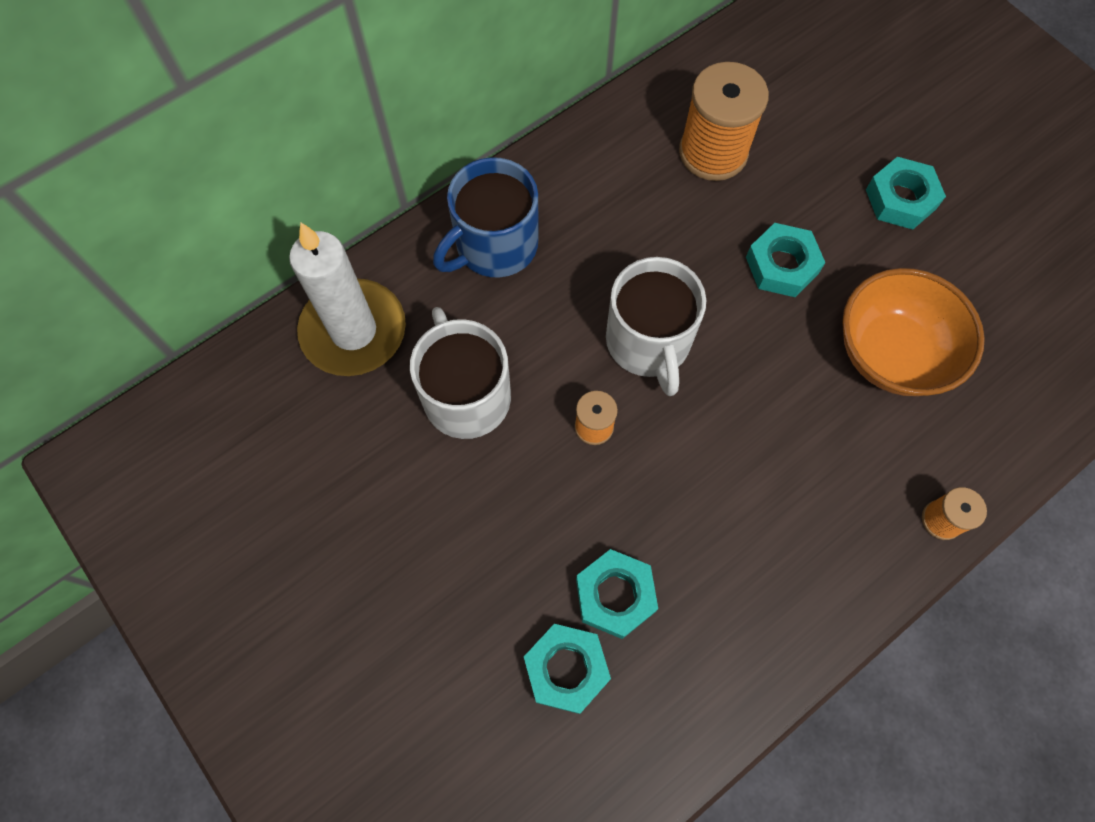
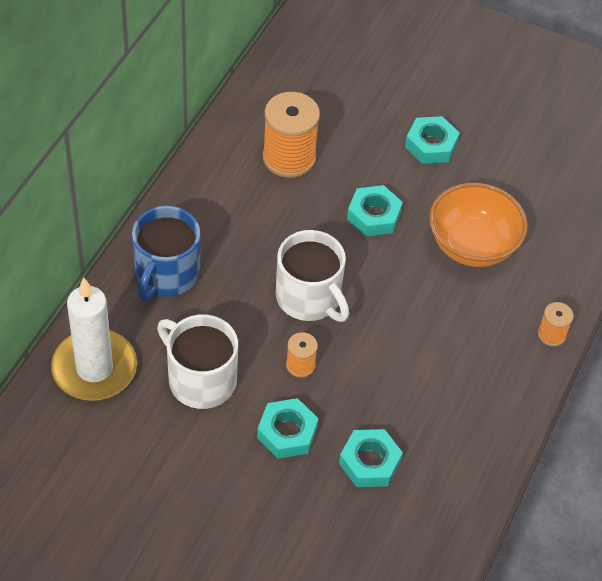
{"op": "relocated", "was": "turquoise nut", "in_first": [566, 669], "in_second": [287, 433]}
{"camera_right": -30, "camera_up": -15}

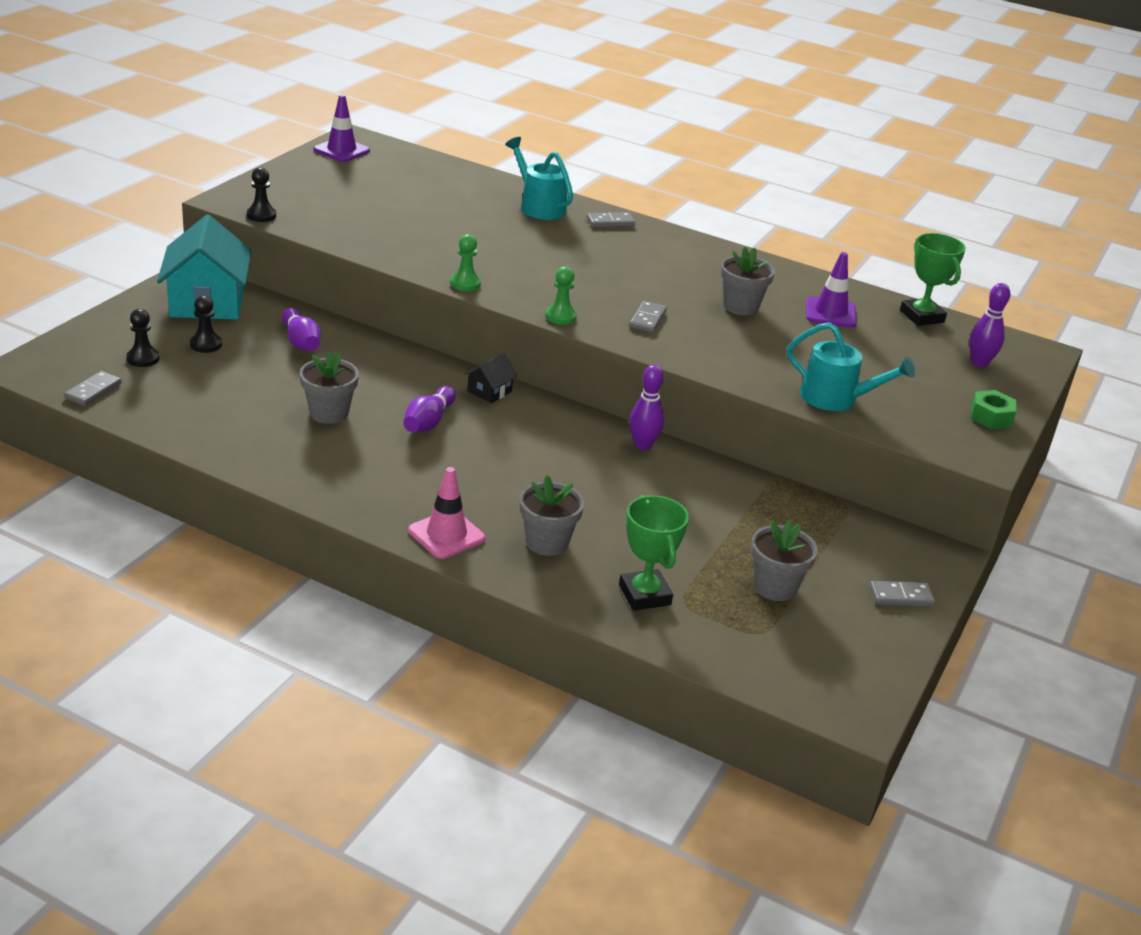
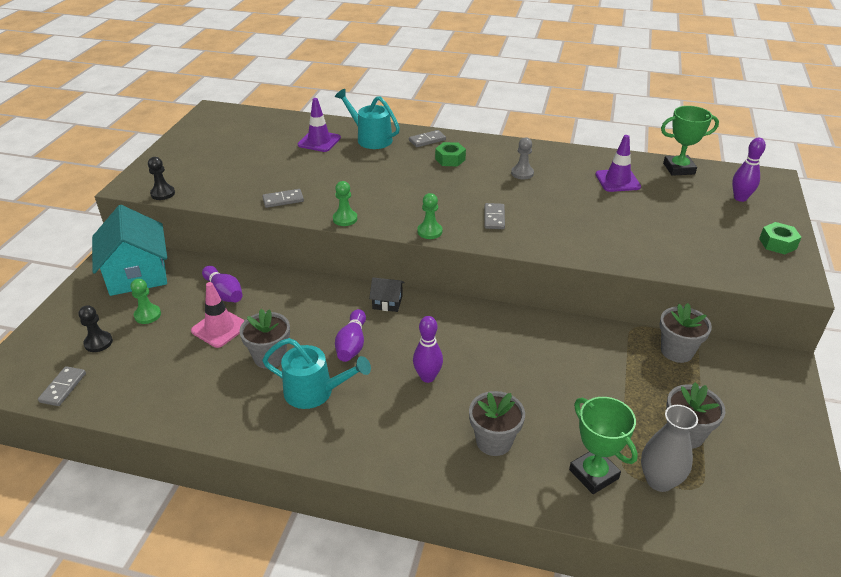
{"op": "colour", "was": "jet-black chess pawn", "now": "leaf-green chess pawn", "in_first": [206, 344], "in_second": [147, 315]}
{"op": "relocated", "was": "rosy traffic cone", "in_first": [446, 534], "in_second": [219, 328]}
{"op": "relocated", "was": "grey domino piece", "in_first": [901, 596], "in_second": [283, 200]}
{"op": "relocated", "was": "turquoise watering pot", "in_first": [835, 399], "in_second": [314, 392]}
{"op": "relocated", "was": "purple traffic cone", "in_first": [341, 150], "in_second": [319, 141]}
{"op": "spun", "was": "jet-black toy house", "in_first": [489, 391], "in_second": [387, 302], "clockwise": 75}
{"op": "relocated", "was": "purple bowling pin", "in_first": [643, 445], "in_second": [427, 377]}
{"op": "appeared", "now": "leaf-green nut", "in_second": [450, 159]}
{"op": "appeared", "now": "grey chess pawn", "in_second": [522, 173]}
{"op": "appeared", "now": "grey flower vase", "in_second": [659, 480]}
{"op": "relocated", "was": "grey plant pot", "in_first": [740, 306], "in_second": [677, 351]}
{"op": "spun", "was": "leaf-green award cup", "in_first": [921, 316], "in_second": [679, 169], "clockwise": -60}
{"camera_right": -10, "camera_up": 5}

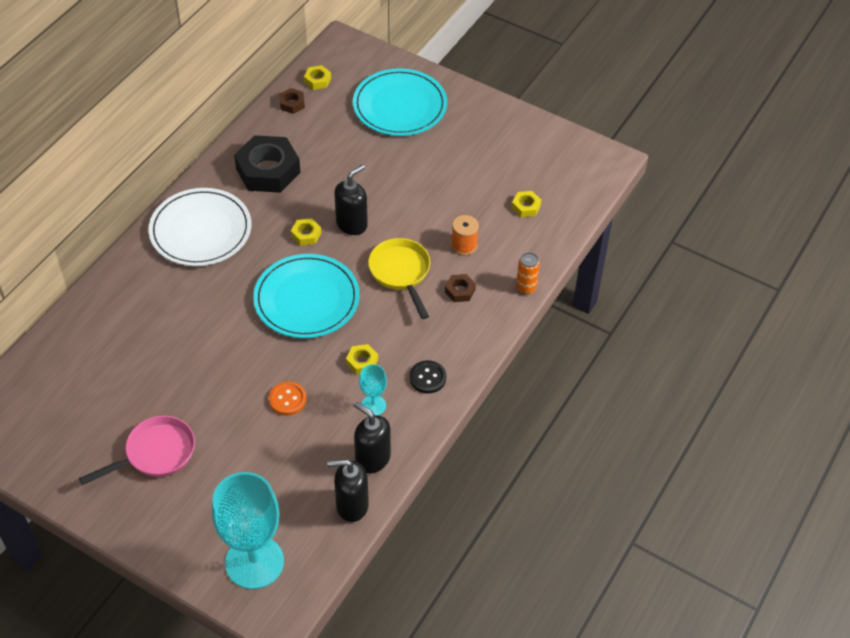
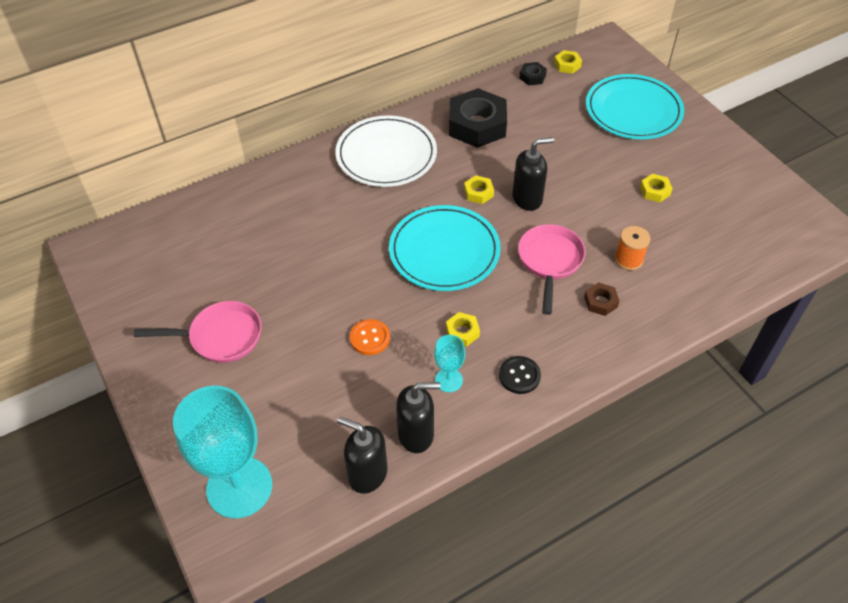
{"op": "spun", "was": "jet-black soap dispenser", "in_first": [372, 459], "in_second": [416, 434], "clockwise": 105}
{"op": "colour", "was": "golden frying pan", "now": "rosy frying pan", "in_first": [401, 273], "in_second": [549, 262]}
{"op": "colour", "was": "brown nut", "now": "jet-black nut", "in_first": [292, 104], "in_second": [532, 77]}
{"op": "relocated", "was": "golden nut", "in_first": [526, 207], "in_second": [655, 191]}
{"op": "missing", "was": "orange-coloured can", "in_first": [526, 287]}
{"camera_right": 30, "camera_up": 0}

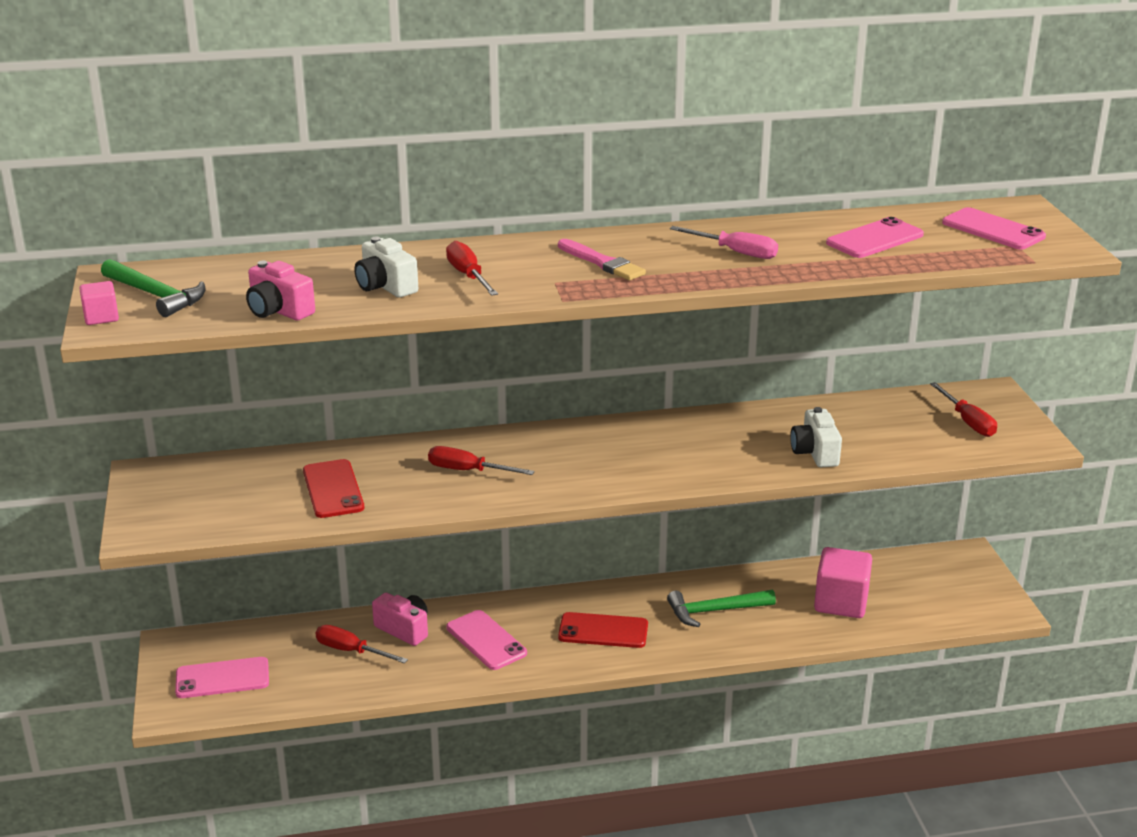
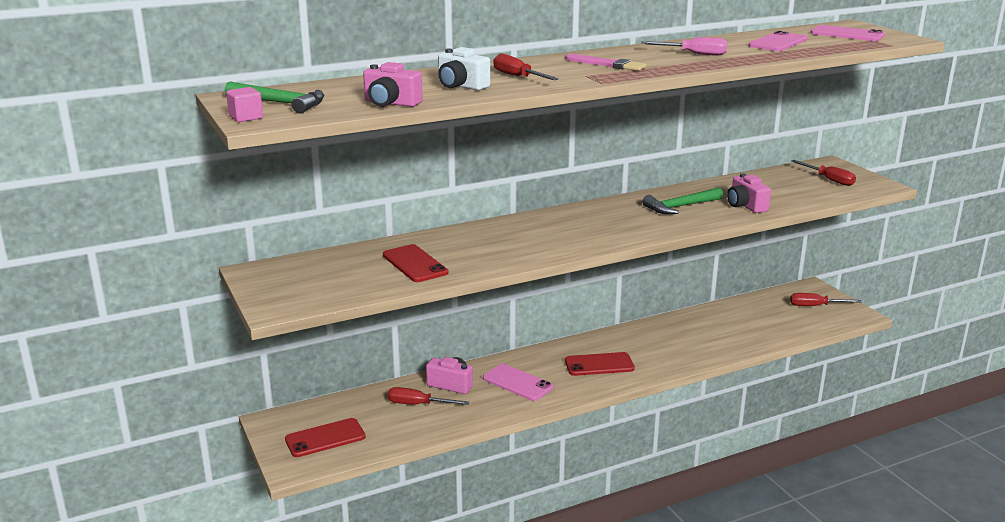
{"op": "colour", "was": "rosy smartphone", "now": "scarlet smartphone", "in_first": [222, 678], "in_second": [325, 438]}
{"op": "relocated", "was": "leaf-green claw hammer", "in_first": [715, 611], "in_second": [680, 207]}
{"op": "colour", "was": "snow-white camera", "now": "rosy camera", "in_first": [815, 453], "in_second": [745, 206]}
{"op": "relocated", "was": "scarlet flat screwdriver", "in_first": [468, 471], "in_second": [815, 306]}
{"op": "missing", "was": "rosy block", "in_first": [841, 602]}
{"camera_right": -15, "camera_up": -5}

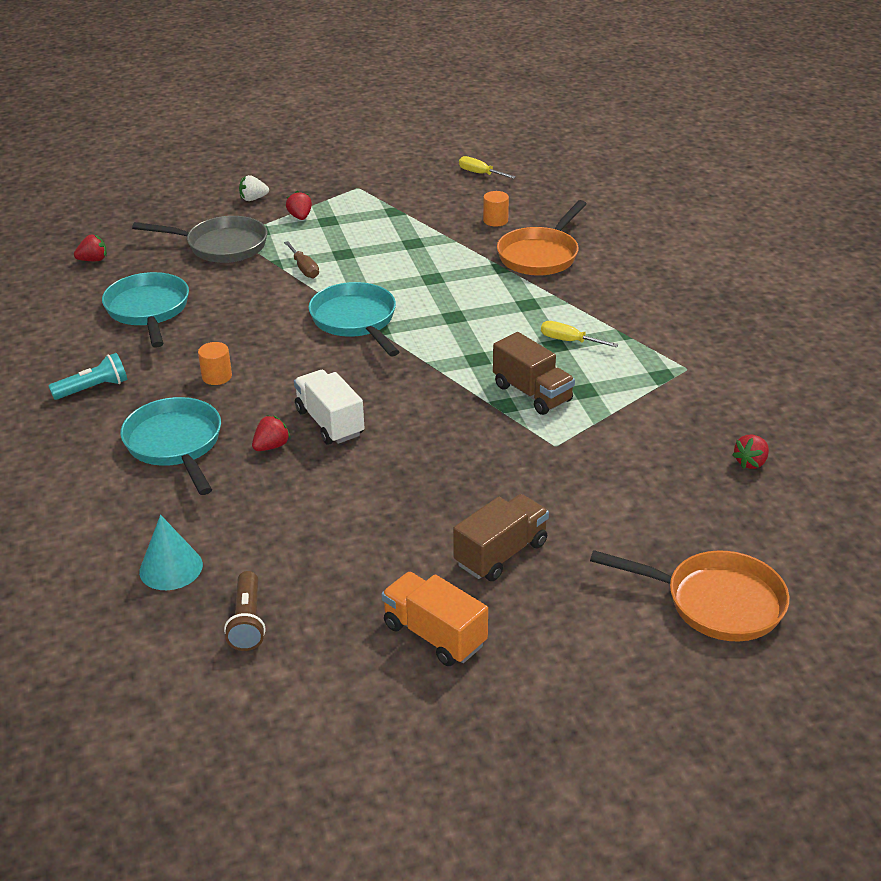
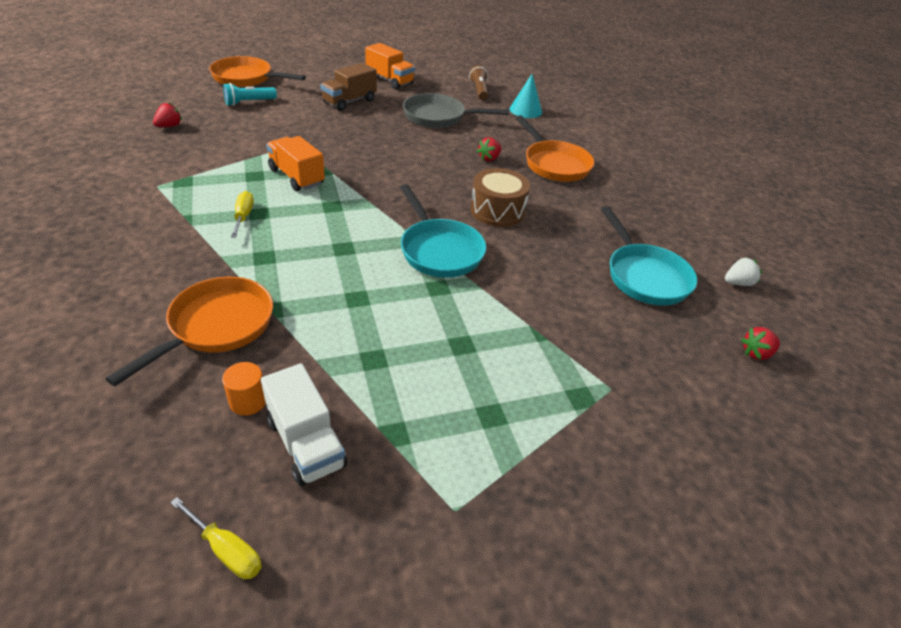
{"op": "relocated", "was": "turquoise flashlight", "in_first": [93, 388], "in_second": [249, 102]}
{"op": "spun", "was": "golden flat screwdriver", "in_first": [569, 341], "in_second": [243, 216], "clockwise": -120}
{"op": "relocated", "was": "snow-white truck", "in_first": [330, 423], "in_second": [306, 443]}
{"op": "colour", "was": "brown truck", "now": "orange-coloured truck", "in_first": [532, 393], "in_second": [296, 177]}
{"op": "relocated", "was": "grey frying pan", "in_first": [222, 246], "in_second": [438, 117]}
{"op": "appeared", "now": "brown toy drum", "in_second": [497, 210]}
{"op": "colour", "was": "turquoise frying pan", "now": "orange-coloured frying pan", "in_first": [175, 444], "in_second": [554, 164]}
{"op": "relocated", "was": "snow-white berry", "in_first": [253, 199], "in_second": [737, 283]}
{"op": "missing", "was": "orange-coloured solid cylinder", "in_first": [217, 376]}
{"op": "missing", "was": "brown flat screwdriver", "in_first": [304, 269]}
{"op": "missing", "was": "scarlet berry", "in_first": [300, 217]}
{"camera_right": 175, "camera_up": 5}

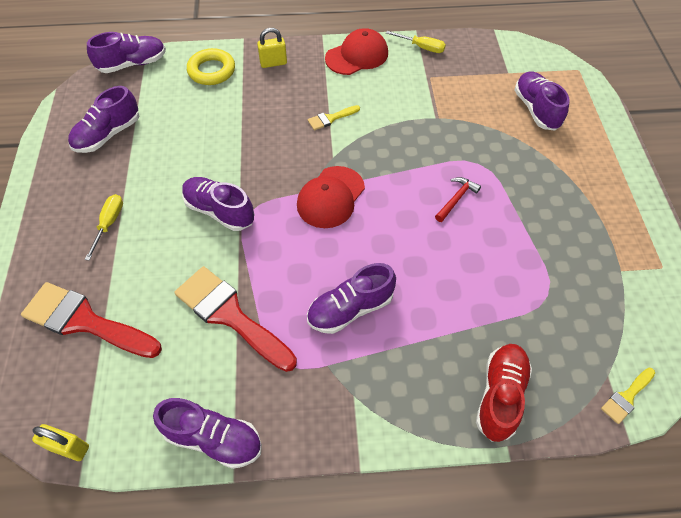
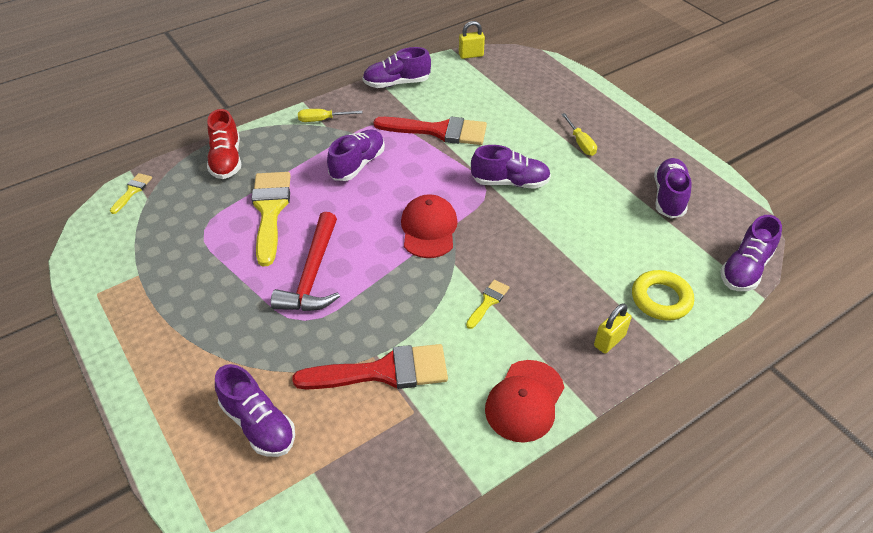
{"op": "appeared", "now": "golden paintbrush", "in_second": [270, 211]}
{"op": "size", "was": "scarlet claw hammer", "in_first": [456, 199], "in_second": [312, 275], "ratio": 2.0}
{"op": "relocated", "was": "scarlet paintbrush", "in_first": [85, 321], "in_second": [383, 371]}
{"op": "relocated", "was": "golden flat screwdriver", "in_first": [422, 47], "in_second": [322, 120]}
{"camera_right": 150, "camera_up": -10}

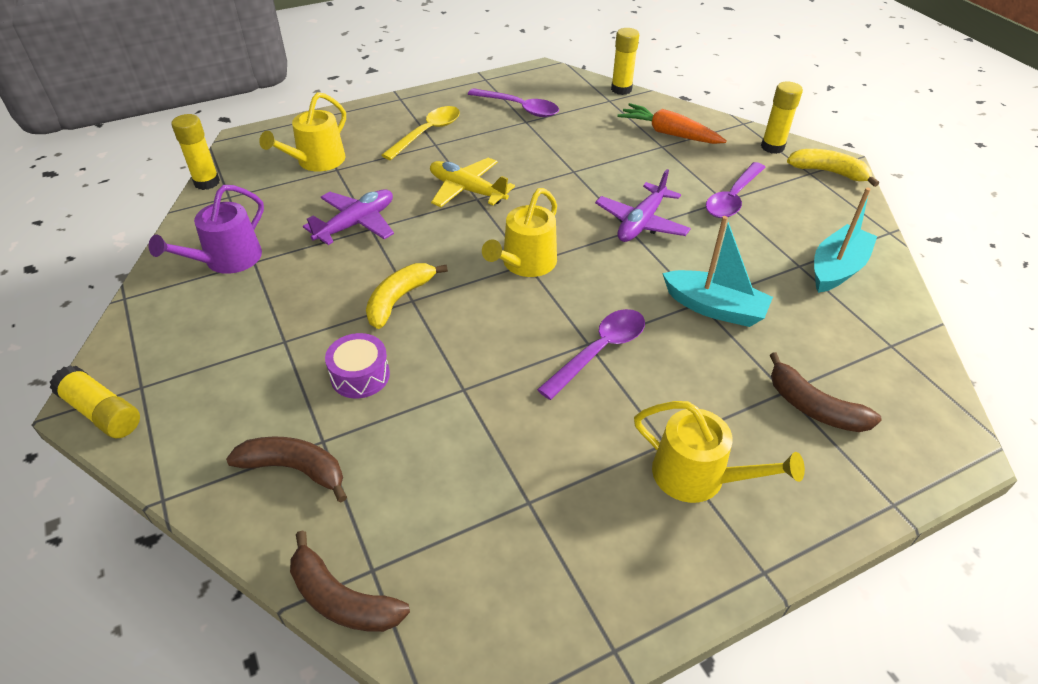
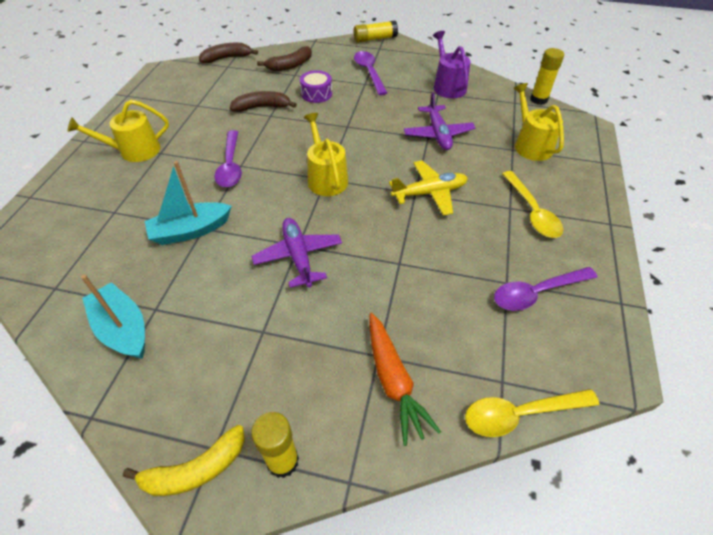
{"op": "spun", "was": "turquoise boat", "in_first": [837, 269], "in_second": [123, 329], "clockwise": 150}
{"op": "relocated", "was": "brown banana", "in_first": [813, 407], "in_second": [262, 107]}
{"op": "relocated", "was": "purple spoon", "in_first": [732, 198], "in_second": [369, 72]}
{"op": "spun", "was": "orange-coloured carrot", "in_first": [669, 133], "in_second": [393, 381], "clockwise": 90}
{"op": "exchanged", "was": "golden glue stick", "now": "golden spoon", "in_first": [621, 89], "in_second": [520, 414]}
{"op": "missing", "was": "golden banana", "in_first": [399, 299]}
{"camera_right": 130, "camera_up": 5}

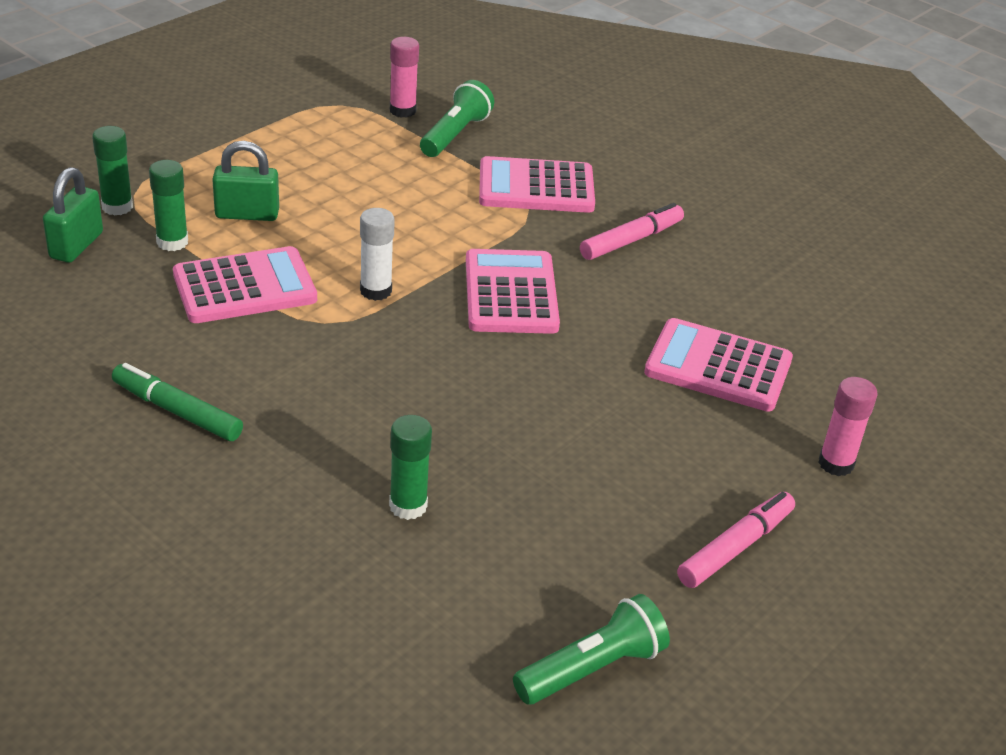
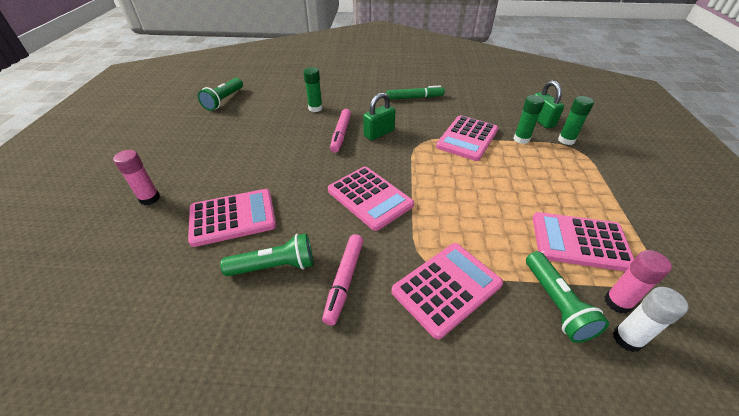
{"op": "appeared", "now": "leaf-green flashlight", "in_second": [274, 266]}
{"op": "relocated", "was": "rosy marker", "in_first": [735, 547], "in_second": [341, 134]}
{"op": "relocated", "was": "leaf-green padlock", "in_first": [247, 214], "in_second": [379, 133]}
{"op": "appeared", "now": "rosy calculator", "in_second": [579, 242]}
{"op": "relocated", "was": "snow-white glue stick", "in_first": [375, 291], "in_second": [627, 339]}
{"camera_right": 145, "camera_up": 5}

